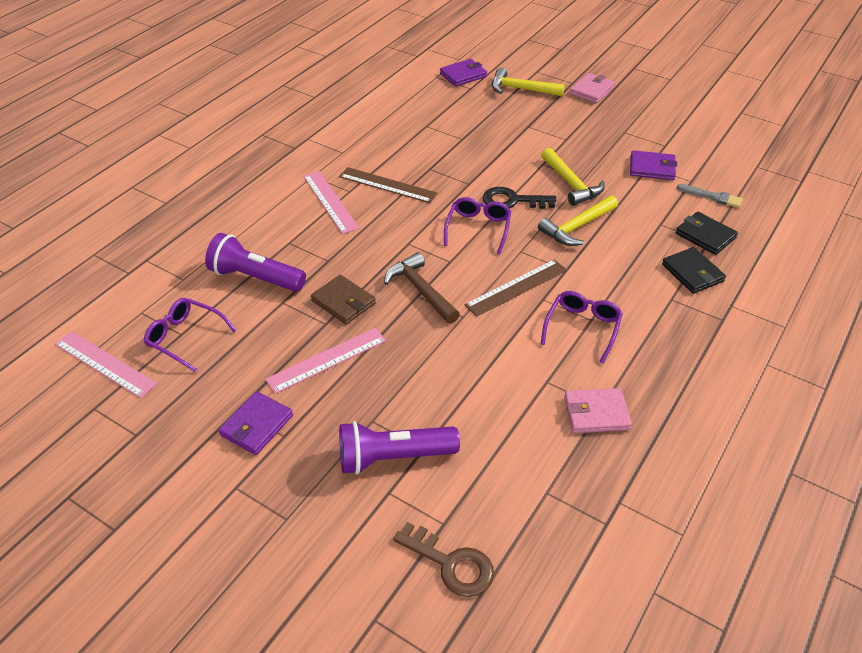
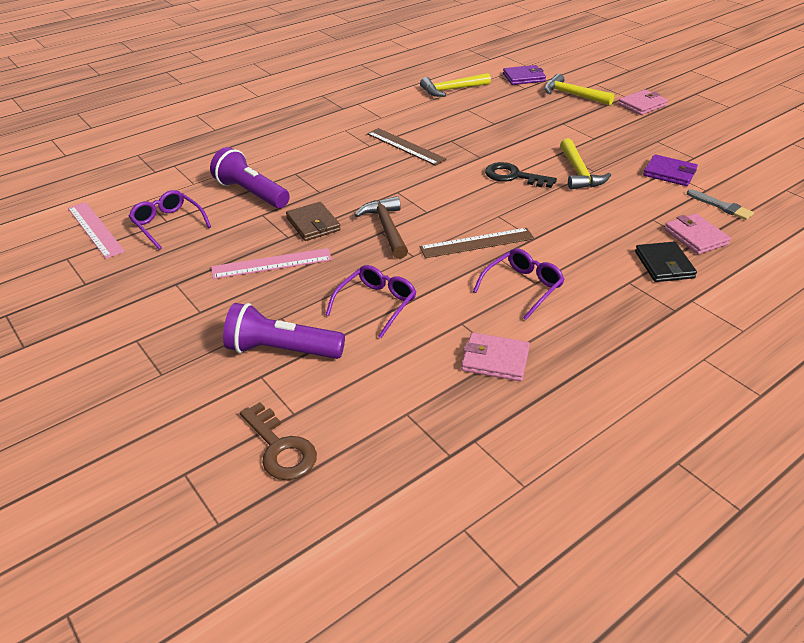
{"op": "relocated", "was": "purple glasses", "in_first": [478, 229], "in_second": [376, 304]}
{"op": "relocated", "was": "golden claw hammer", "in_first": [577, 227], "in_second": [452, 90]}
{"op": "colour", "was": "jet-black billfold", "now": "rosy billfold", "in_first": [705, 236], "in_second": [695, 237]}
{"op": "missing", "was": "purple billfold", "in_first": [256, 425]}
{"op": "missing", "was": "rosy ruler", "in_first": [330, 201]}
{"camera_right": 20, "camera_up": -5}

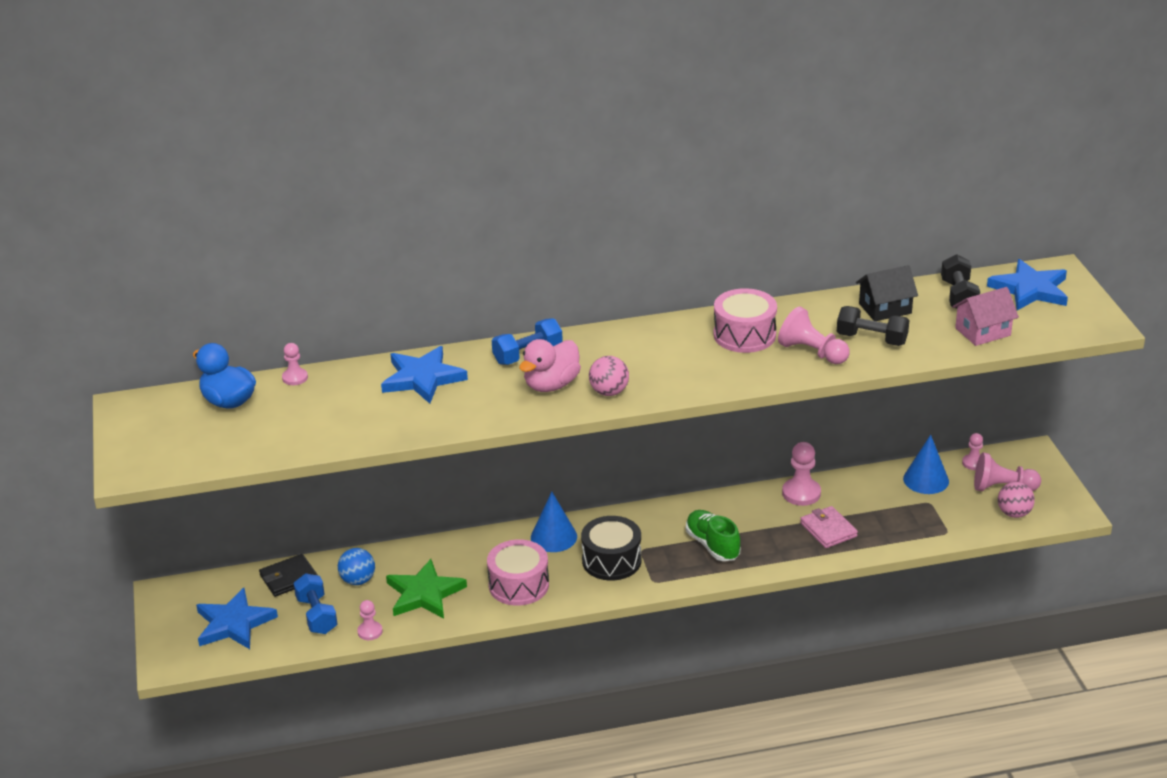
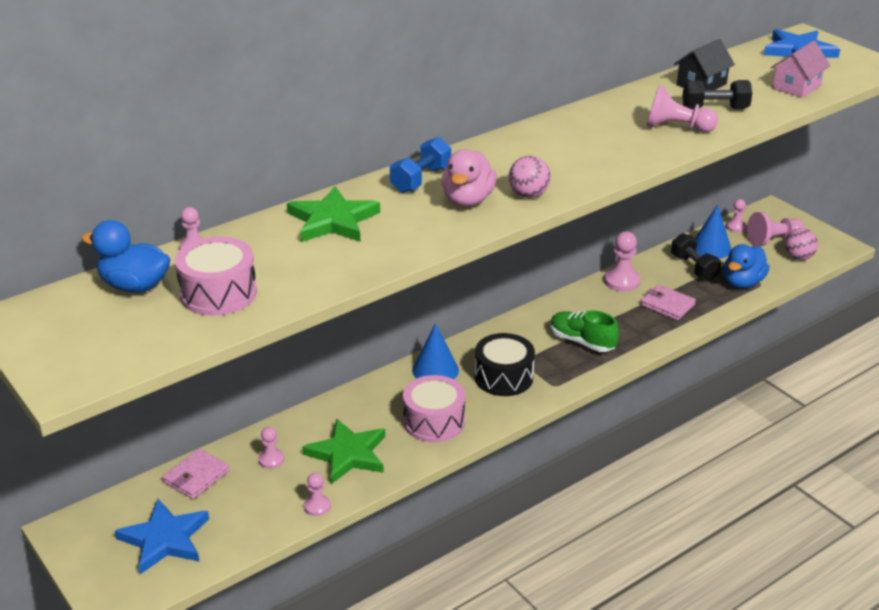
{"op": "colour", "was": "jet-black billfold", "now": "rosy billfold", "in_first": [289, 578], "in_second": [196, 476]}
{"op": "relocated", "was": "rosy toy drum", "in_first": [744, 335], "in_second": [218, 293]}
{"op": "exchanged", "was": "royal blue sphere", "now": "rosy chess pawn", "in_first": [358, 580], "in_second": [271, 459]}
{"op": "colour", "was": "royal blue five-pointed star", "now": "leaf-green five-pointed star", "in_first": [422, 378], "in_second": [333, 220]}
{"op": "relocated", "was": "jet-black hand weight", "in_first": [959, 296], "in_second": [694, 268]}
{"op": "appeared", "now": "royal blue duck", "in_second": [742, 282]}
{"op": "missing", "was": "royal blue hand weight", "in_first": [317, 615]}
{"camera_right": -25, "camera_up": 0}

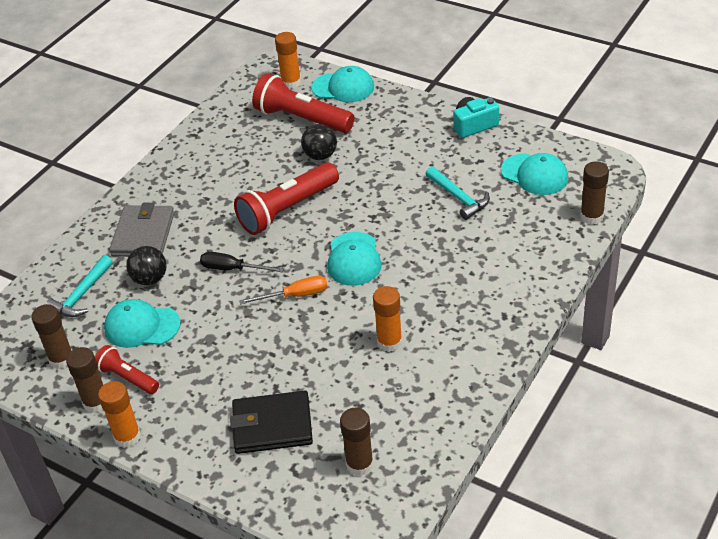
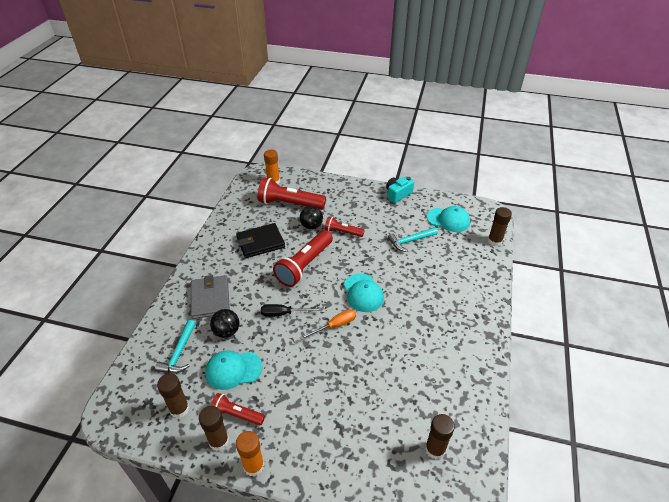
{"op": "relocated", "was": "jet-black billfold", "in_first": [272, 425], "in_second": [260, 242]}
{"op": "appeared", "now": "scarlet flashlight", "in_second": [342, 232]}
{"op": "spun", "was": "turquoise claw hammer", "in_first": [458, 198], "in_second": [410, 241], "clockwise": 120}
{"op": "missing", "was": "turquoise peaked cap", "in_first": [343, 87]}
{"op": "missing", "was": "orange-coloured glue stick", "in_first": [389, 342]}
{"camera_right": -20, "camera_up": 0}

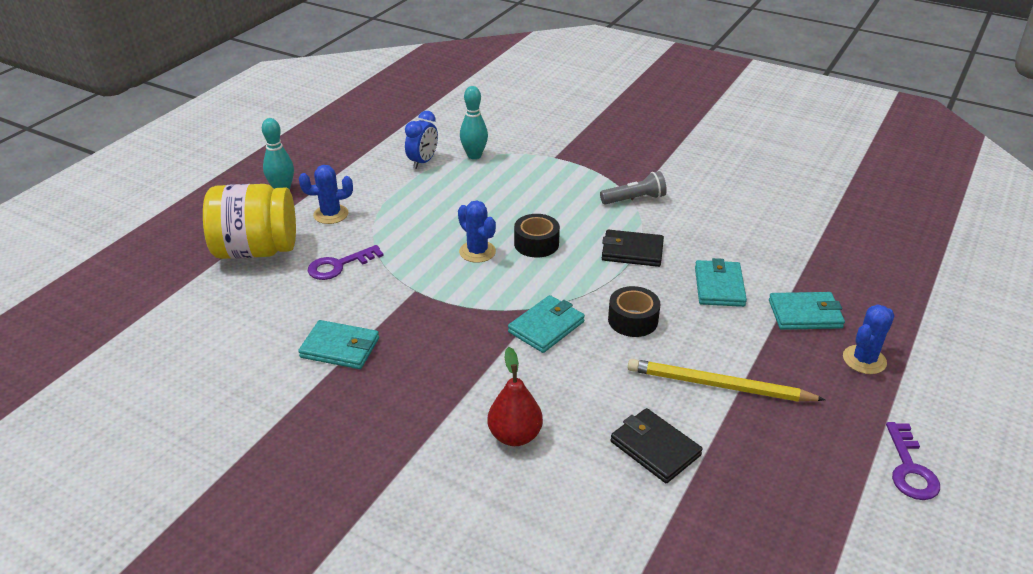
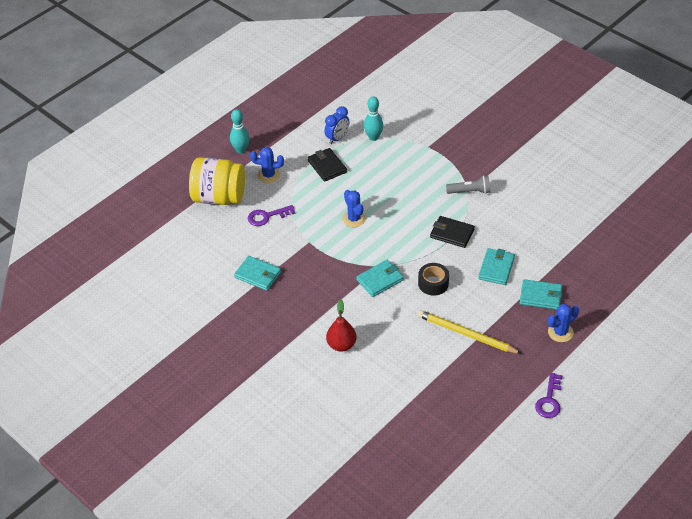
{"op": "relocated", "was": "jet-black billfold", "in_first": [655, 448], "in_second": [327, 166]}
{"op": "missing", "was": "jet-black tape", "in_first": [536, 244]}
{"camera_right": 15, "camera_up": 10}

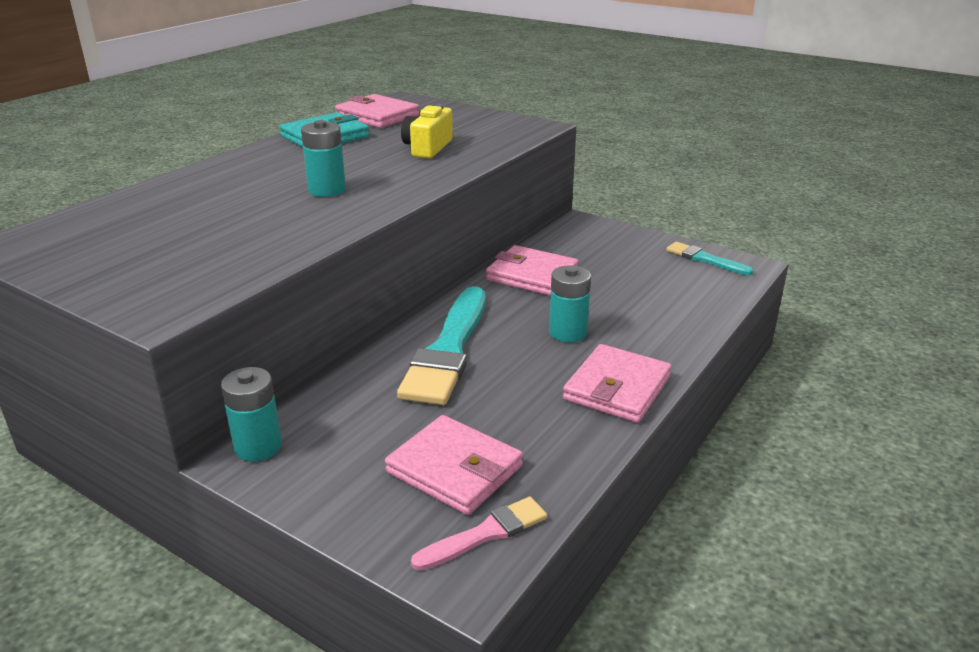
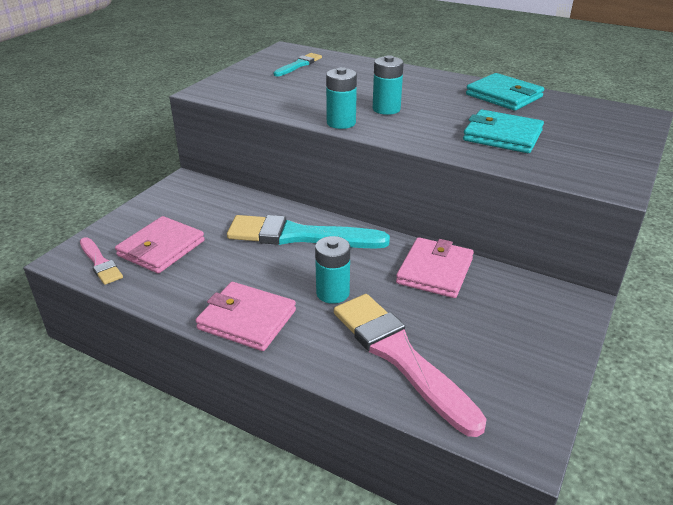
{"op": "relocated", "was": "turquoise paintbrush", "in_first": [705, 259], "in_second": [299, 65]}
{"op": "relocated", "was": "turquoise battery", "in_first": [258, 447], "in_second": [341, 123]}
{"op": "appeared", "now": "rosy paintbrush", "in_second": [399, 356]}
{"op": "exchanged", "was": "golden camera", "now": "turquoise billfold", "in_first": [427, 148], "in_second": [502, 136]}
{"op": "missing", "was": "rosy billfold", "in_first": [377, 116]}
{"camera_right": 85, "camera_up": 5}

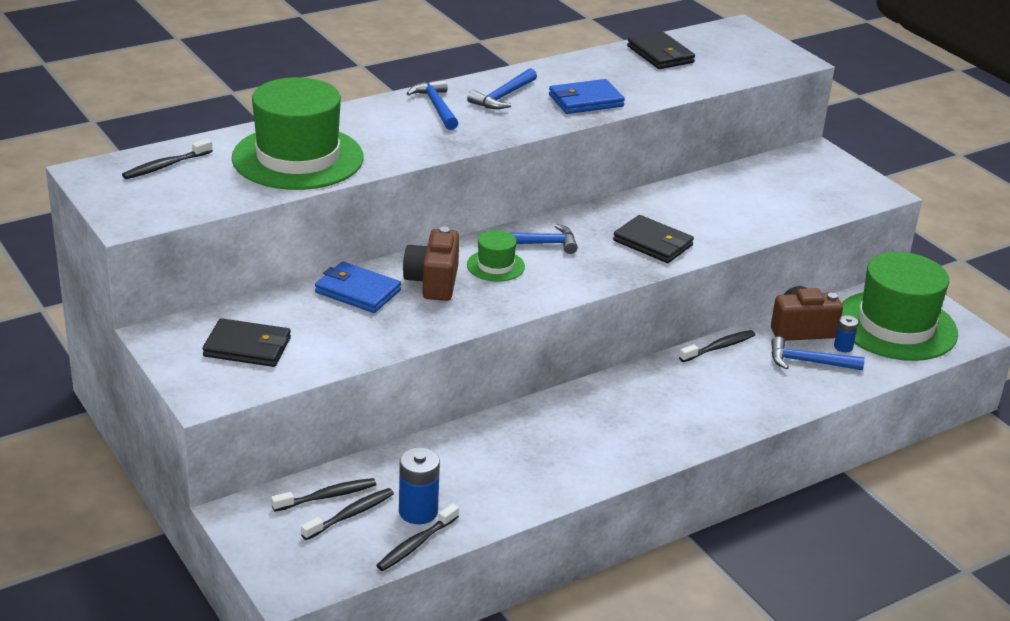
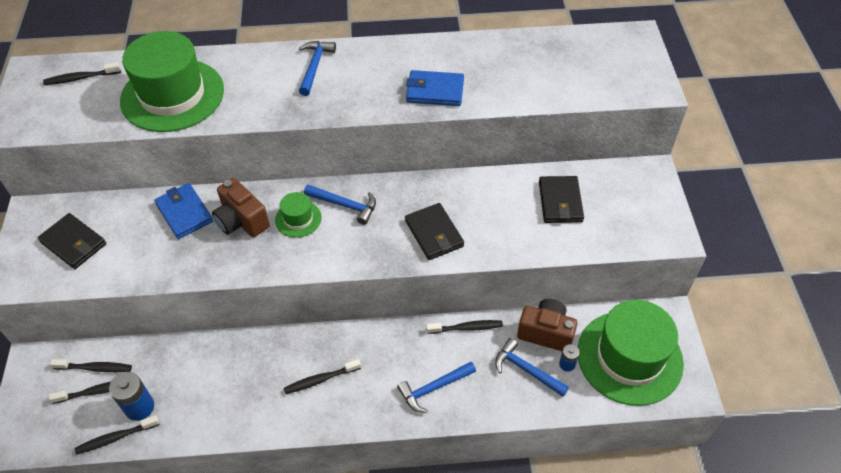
{"op": "spun", "was": "brown camera", "in_first": [433, 282], "in_second": [241, 221], "clockwise": -75}
{"op": "appeared", "now": "jet-black dental brush", "in_second": [320, 380]}
{"op": "relocated", "was": "royal blue claw hammer", "in_first": [503, 97], "in_second": [434, 388]}
{"op": "relocated", "was": "jet-black billfold", "in_first": [660, 54], "in_second": [560, 202]}
{"camera_right": 30, "camera_up": 20}

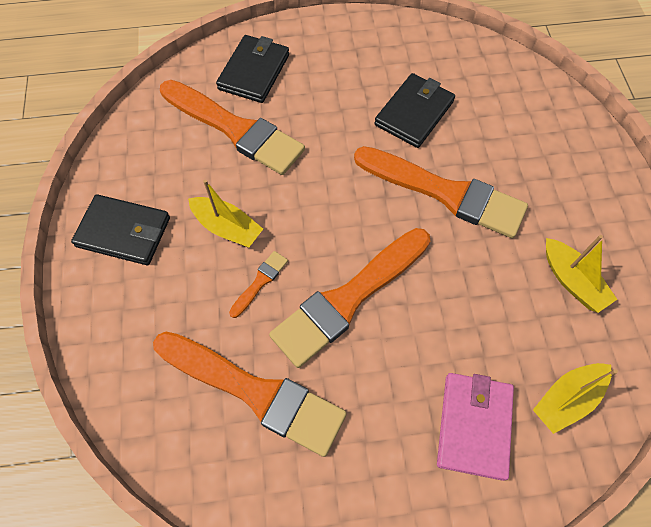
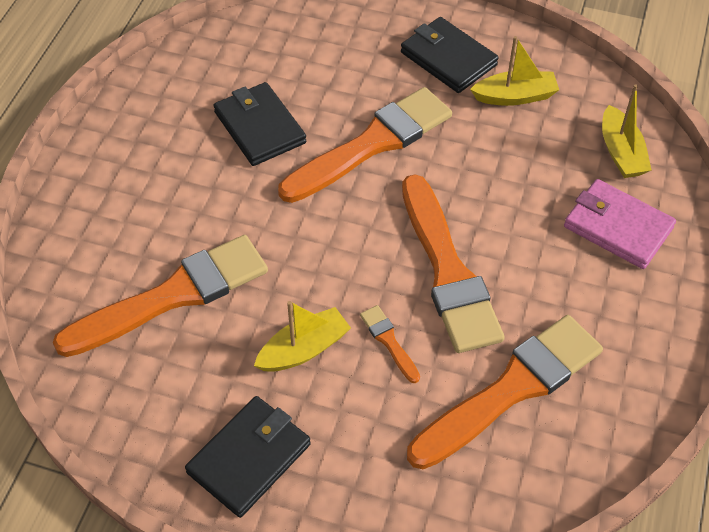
{"op": "relocated", "was": "jet-black billfold", "in_first": [254, 72], "in_second": [448, 58]}
{"camera_right": -65, "camera_up": -10}

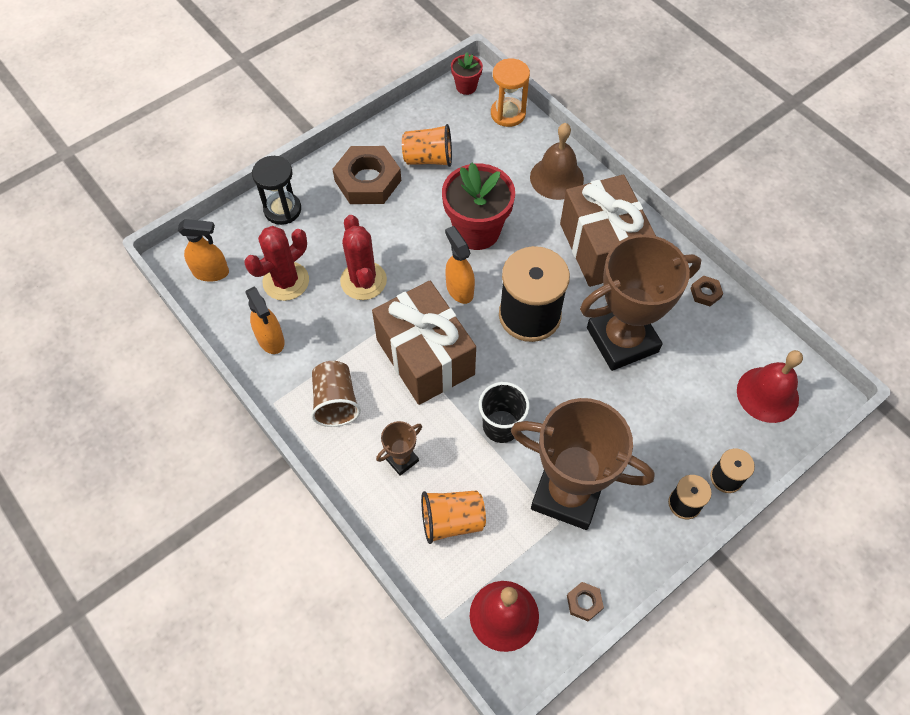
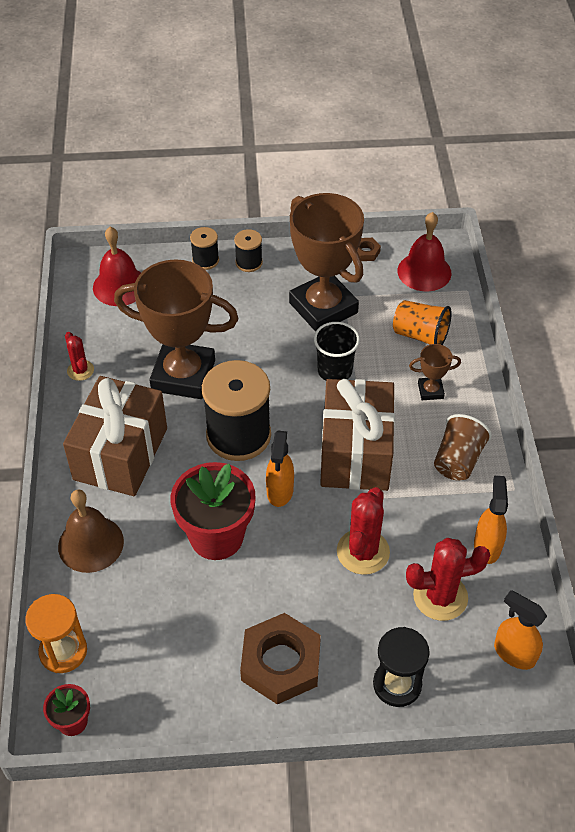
{"op": "exchanged", "was": "brown nut", "now": "scarlet cactus", "in_first": [705, 293], "in_second": [80, 370]}
{"op": "missing", "was": "orange-coloured tumbler", "in_first": [428, 159]}
{"camera_right": -145, "camera_up": -10}

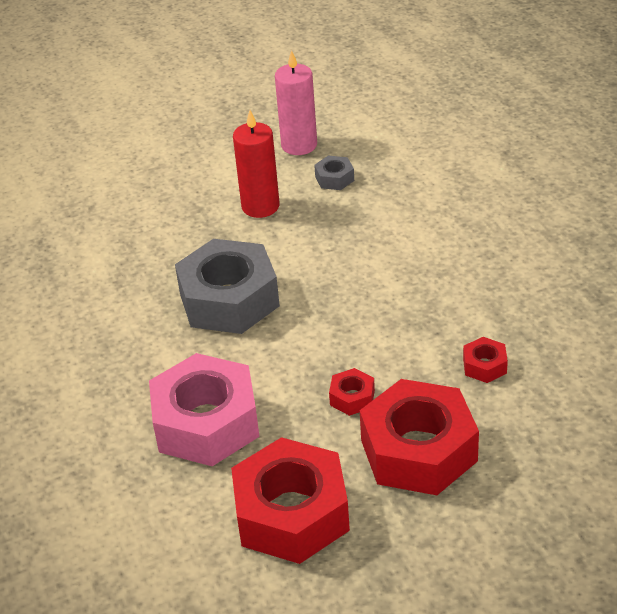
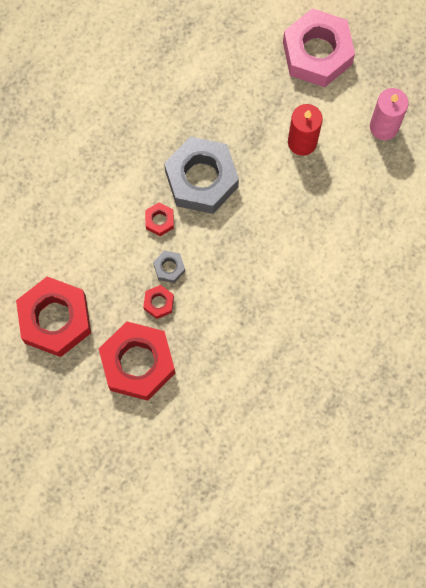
{"op": "relocated", "was": "scarlet nut", "in_first": [484, 366], "in_second": [159, 221]}
{"op": "relocated", "was": "grey nut", "in_first": [334, 178], "in_second": [169, 268]}
{"op": "relocated", "was": "rosy nut", "in_first": [206, 423], "in_second": [317, 53]}
{"camera_right": 55, "camera_up": 35}

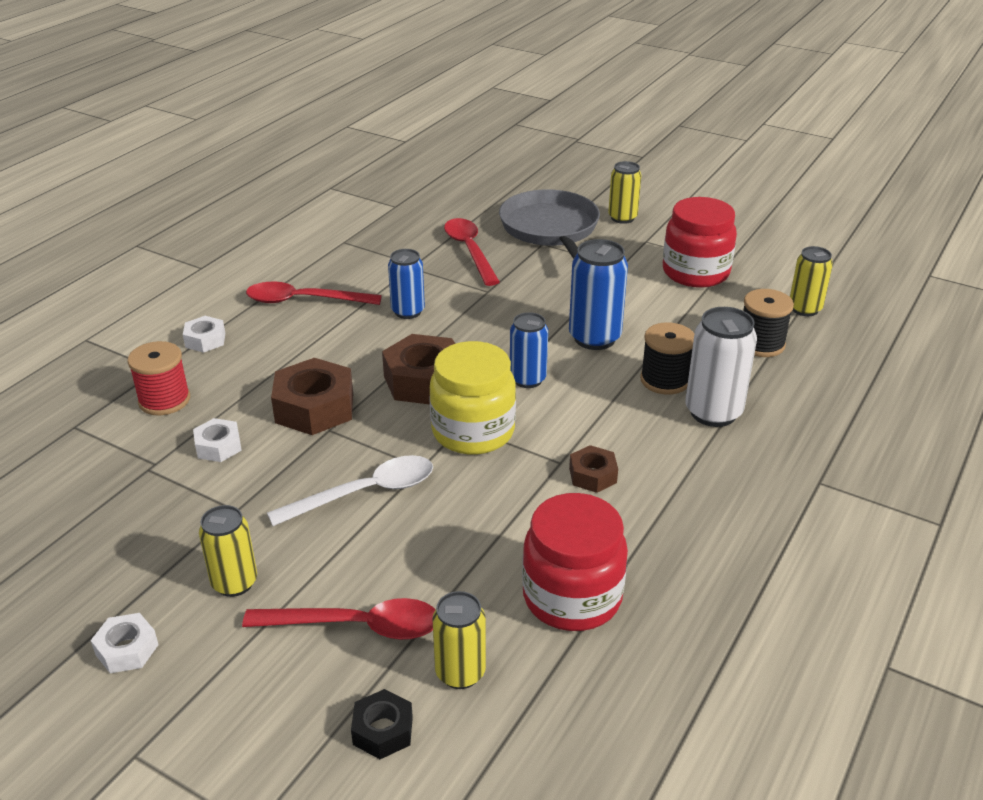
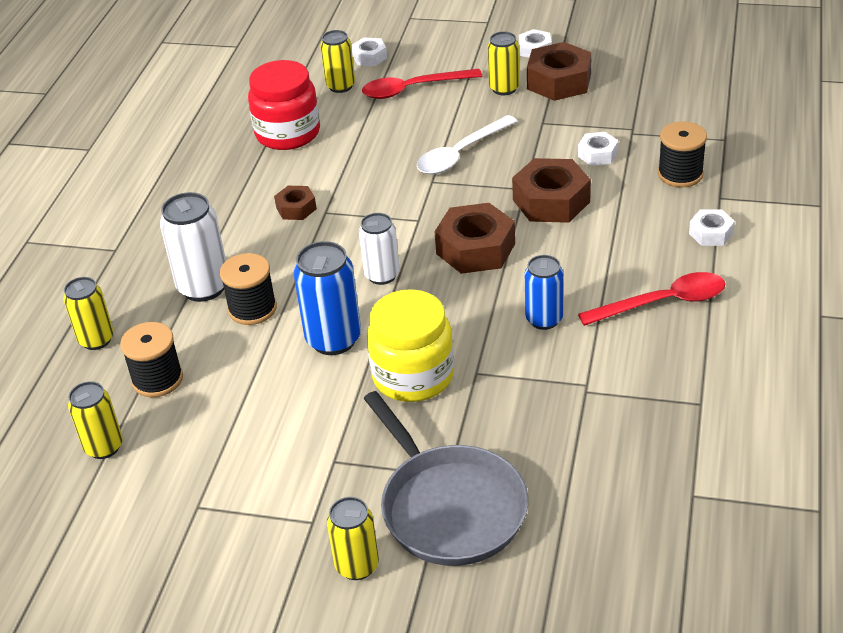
{"op": "appeared", "now": "golden can", "in_second": [96, 340]}
{"op": "colour", "was": "jet-black nut", "now": "snow-white nut", "in_first": [383, 730], "in_second": [369, 57]}
{"op": "colour", "was": "royal blue can", "now": "snow-white can", "in_first": [527, 379], "in_second": [382, 275]}
{"op": "relocated", "was": "golden jam jar", "in_first": [473, 431], "in_second": [413, 376]}
{"op": "appeared", "now": "brown nut", "in_second": [559, 81]}
{"op": "colour", "was": "scarlet reel of thread", "now": "jet-black reel of thread", "in_first": [164, 400], "in_second": [680, 174]}
{"op": "missing", "was": "scarlet spoon", "in_first": [470, 251]}
{"op": "missing", "was": "scarlet jam jar", "in_first": [695, 272]}
{"camera_right": 165, "camera_up": 5}

